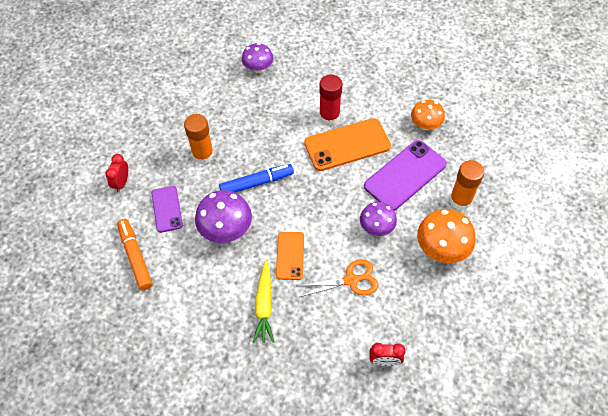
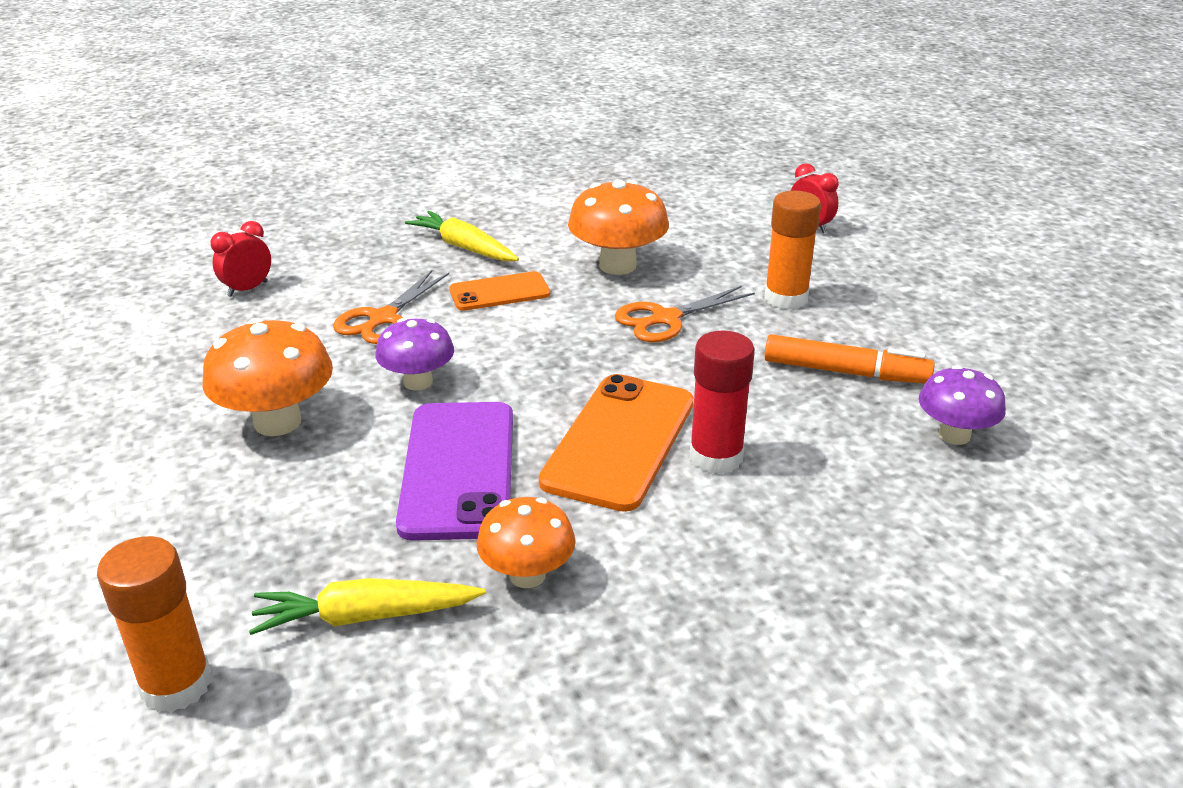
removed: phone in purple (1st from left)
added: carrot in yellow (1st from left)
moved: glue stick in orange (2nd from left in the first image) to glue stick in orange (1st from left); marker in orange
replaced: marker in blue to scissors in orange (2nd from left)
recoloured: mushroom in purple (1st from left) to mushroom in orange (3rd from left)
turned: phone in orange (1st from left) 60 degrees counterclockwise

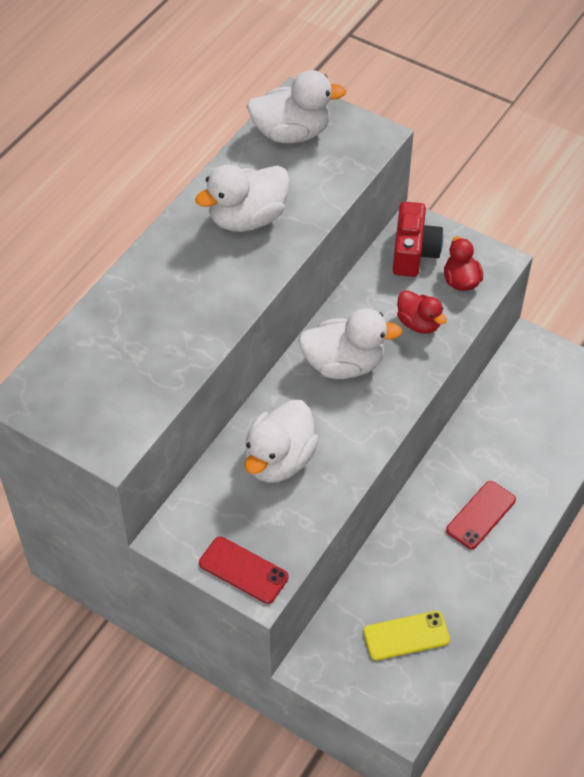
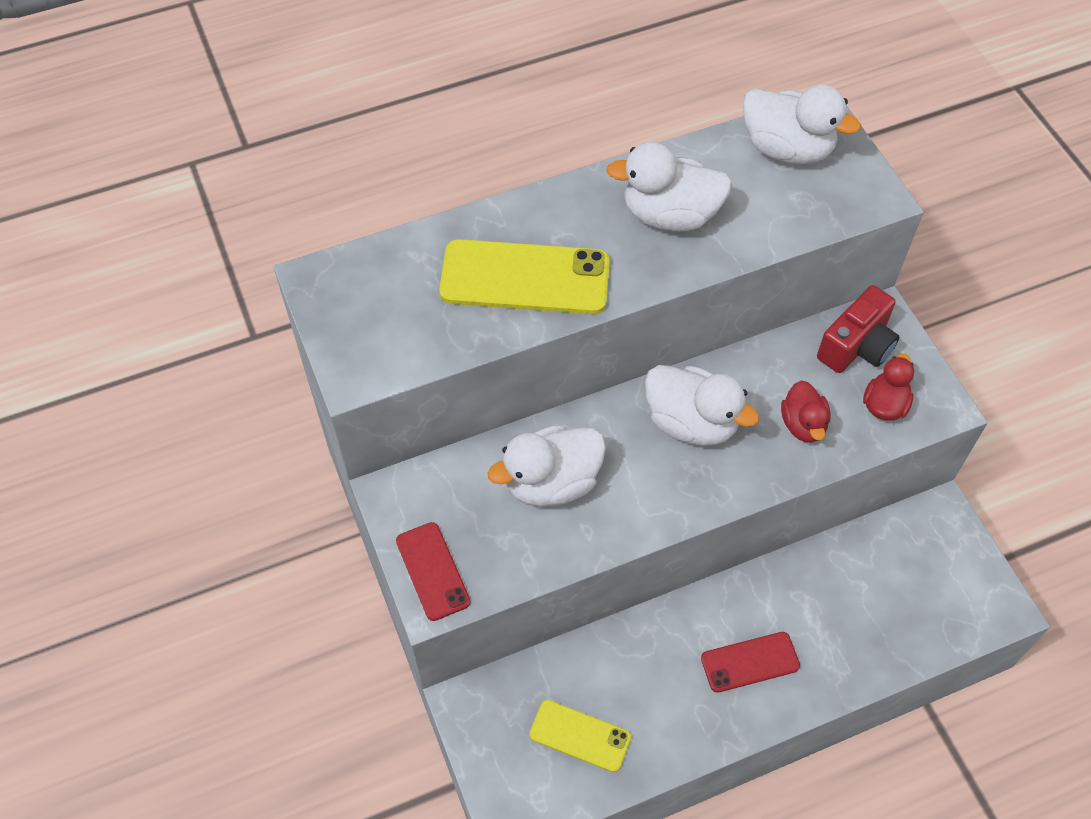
added: phone in yellow (1st from left)

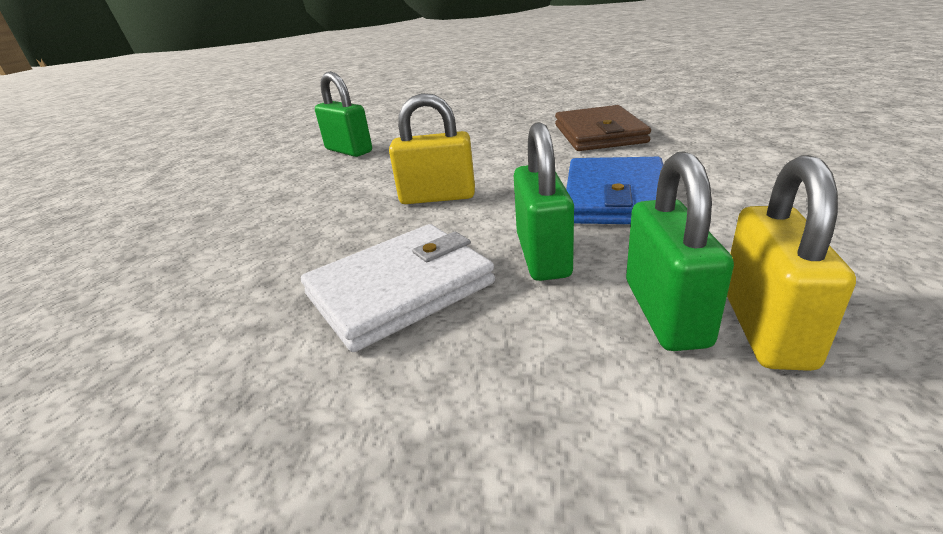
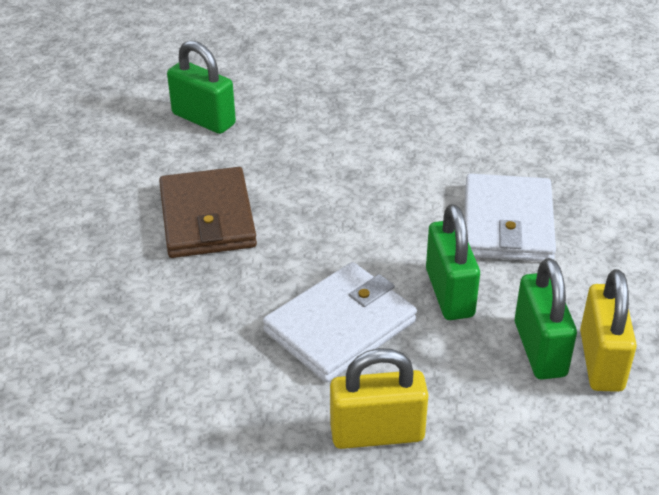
moved: padlock in yellow (1st from left); wallet in brown
recoloured: wallet in blue to wallet in white (2nd from left)

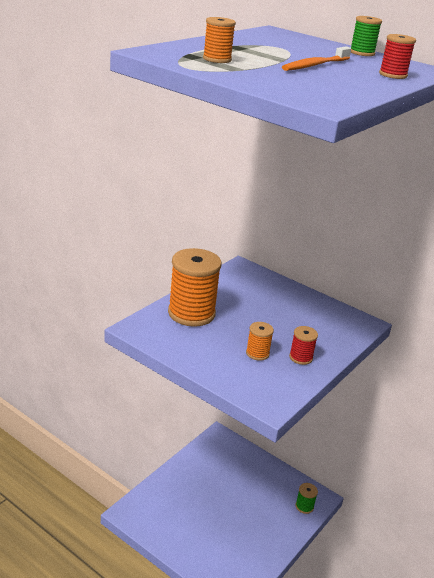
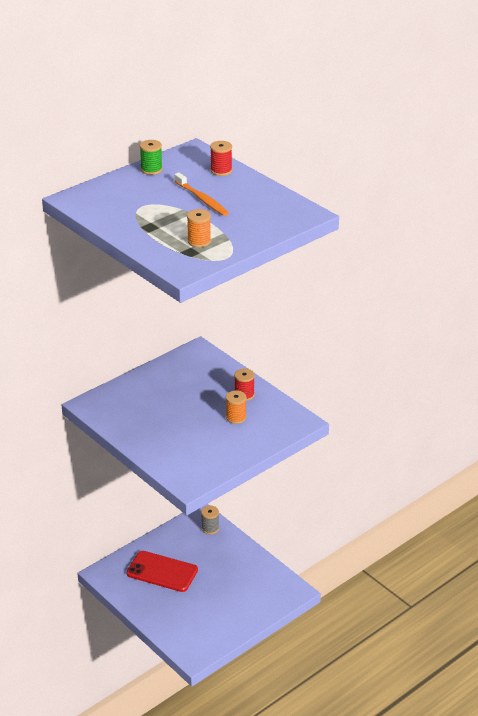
removed: spool in orange (1st from left)
added: phone in red
recoloured: spool in green (1st from left) to spool in grey

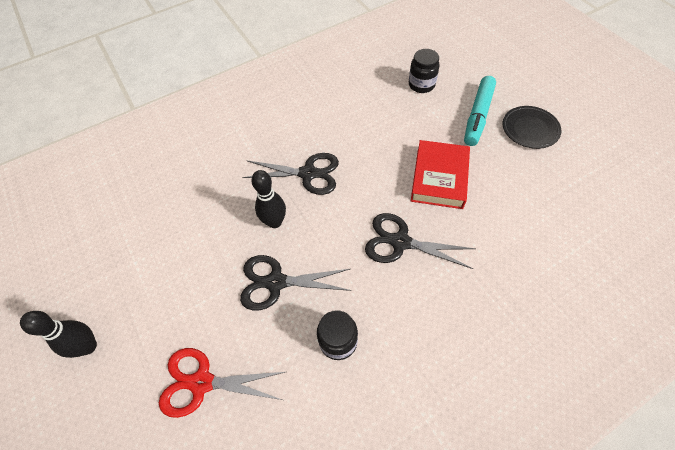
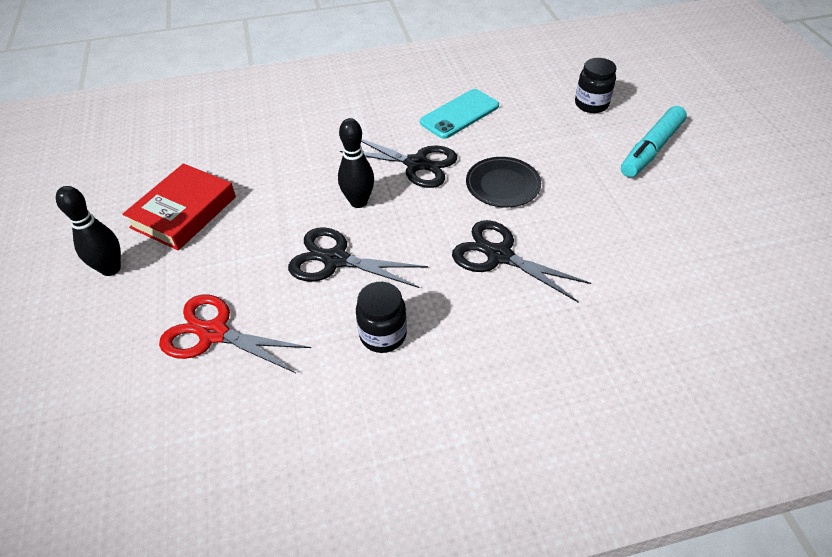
added: phone in turquoise
moved: plate in black; book in red

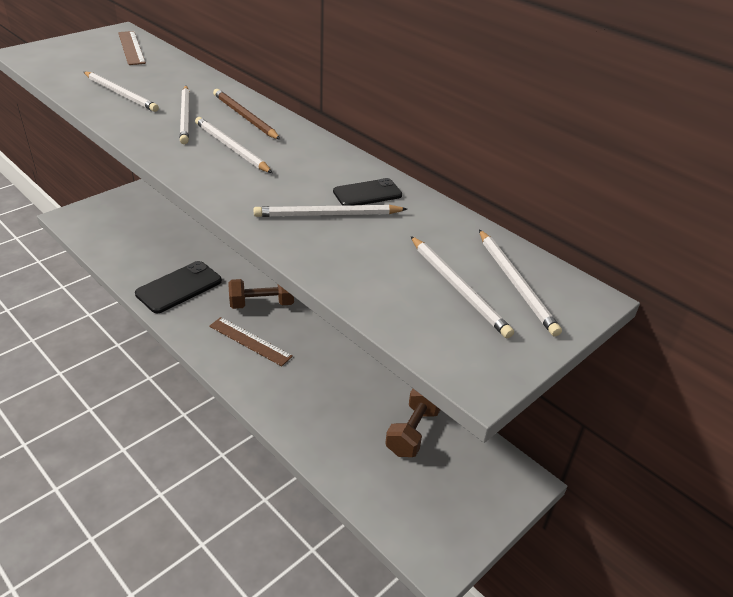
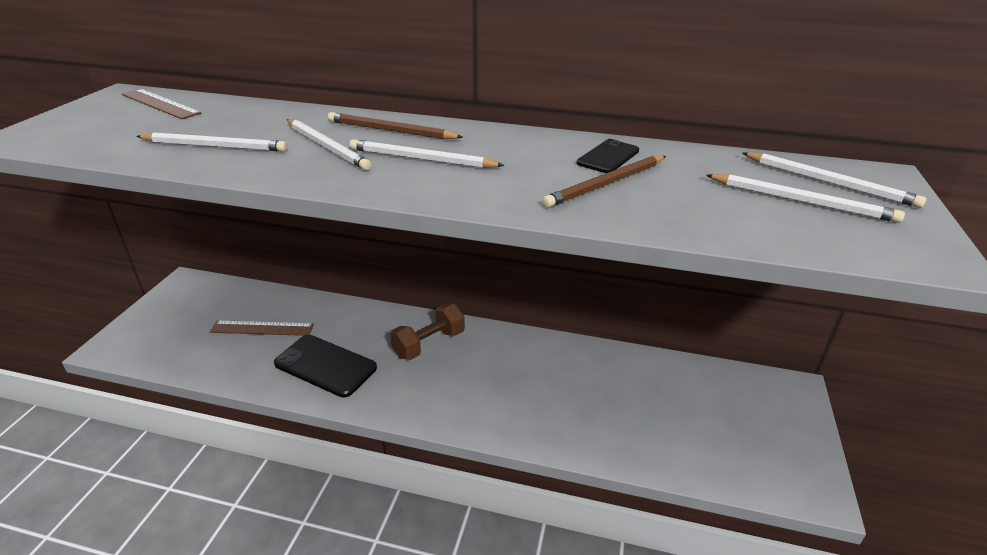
removed: dumbbell in brown (2nd from left)
moved: ruler in brown (2nd from left)
recoloured: pencil in white (4th from left) to pencil in brown (2nd from left)
turned: phone in black (1st from left) 75 degrees counterclockwise

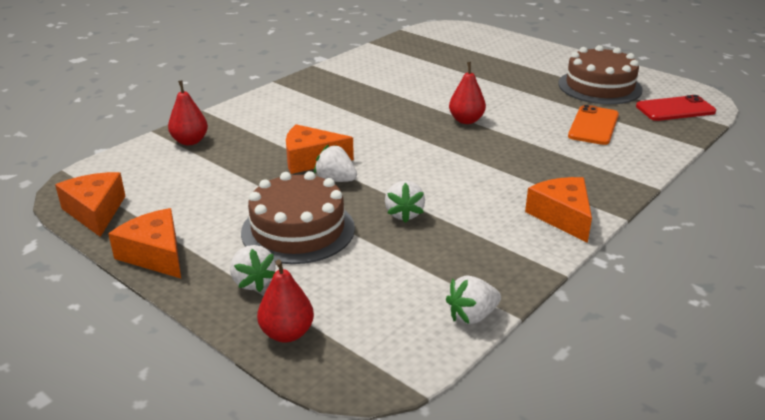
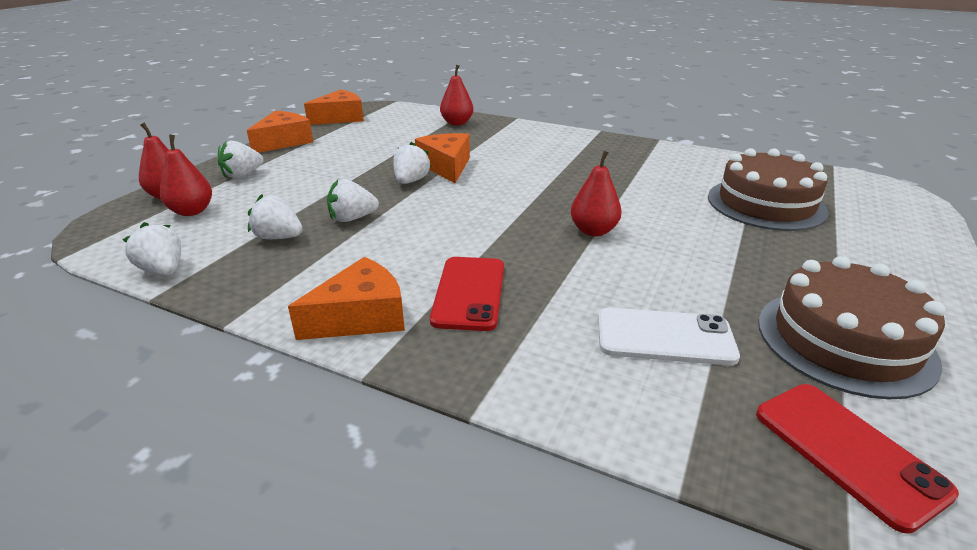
added: pear in red (2nd from left); strawberry in white (3rd from left); phone in red (1st from left)
moved: cake in brown (1st from left)
recoloured: phone in orange to phone in white

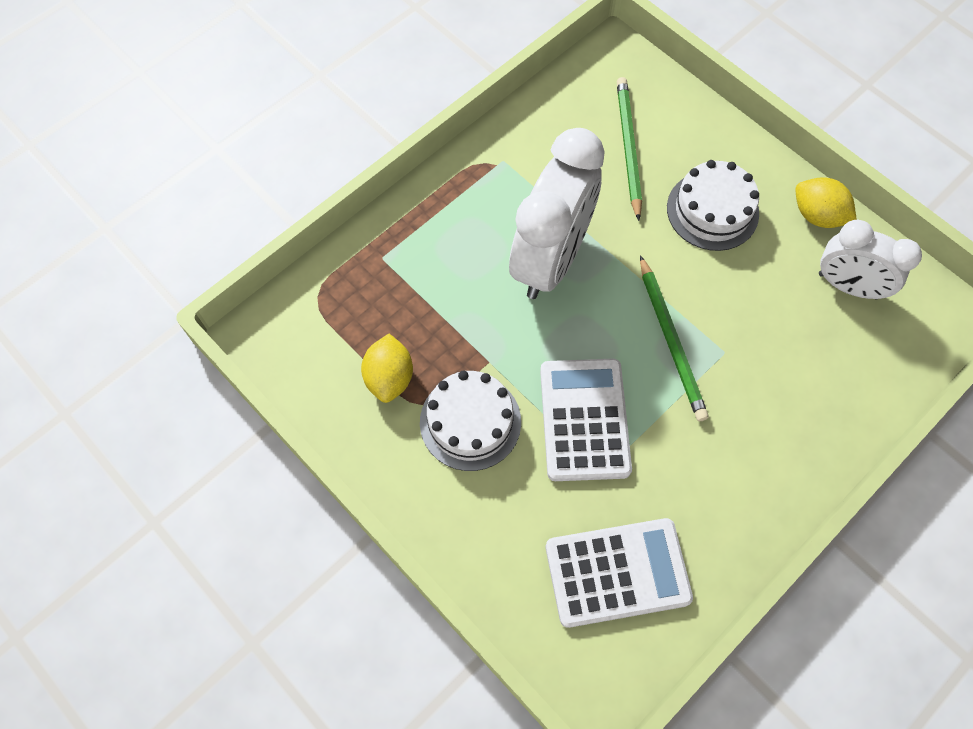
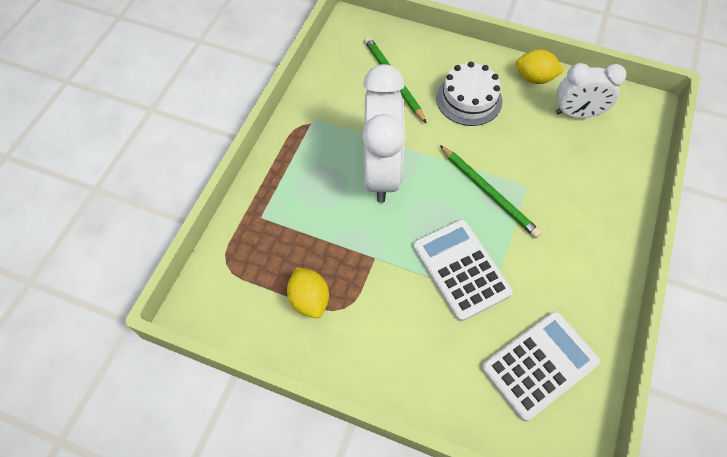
removed: cake in white (1st from left)

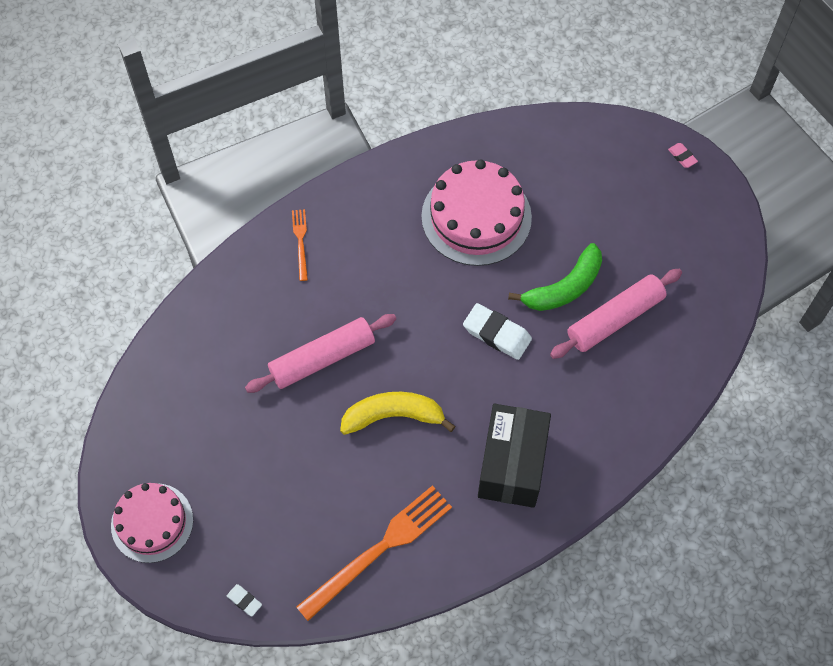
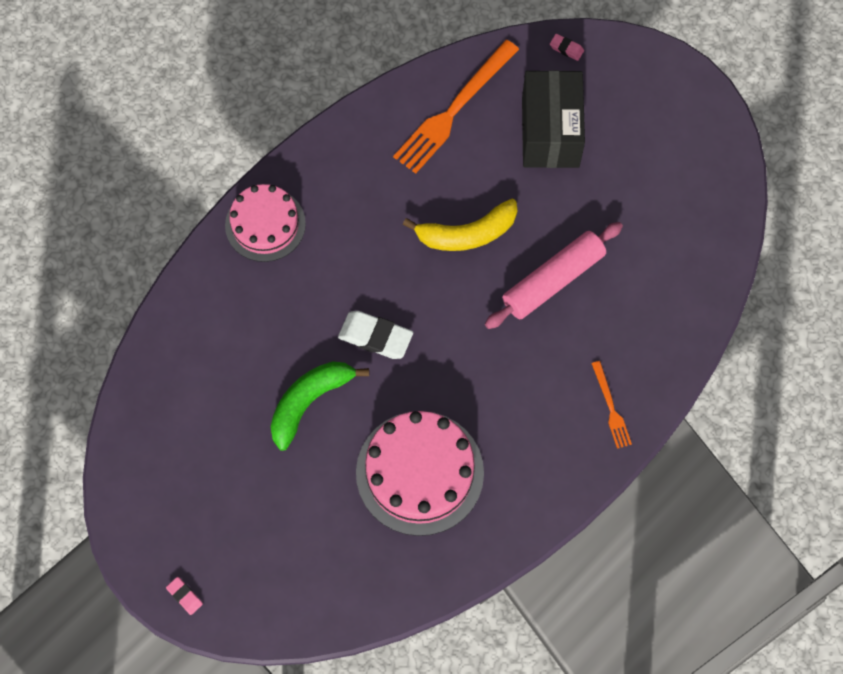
removed: rolling pin in pink (2nd from left)
moved: box in black; cake in pink (1st from left)
recoloured: eraser in white (1st from left) to eraser in pink (2nd from left)

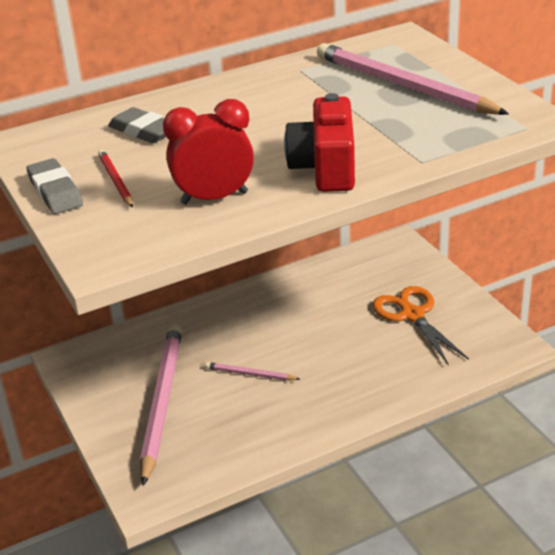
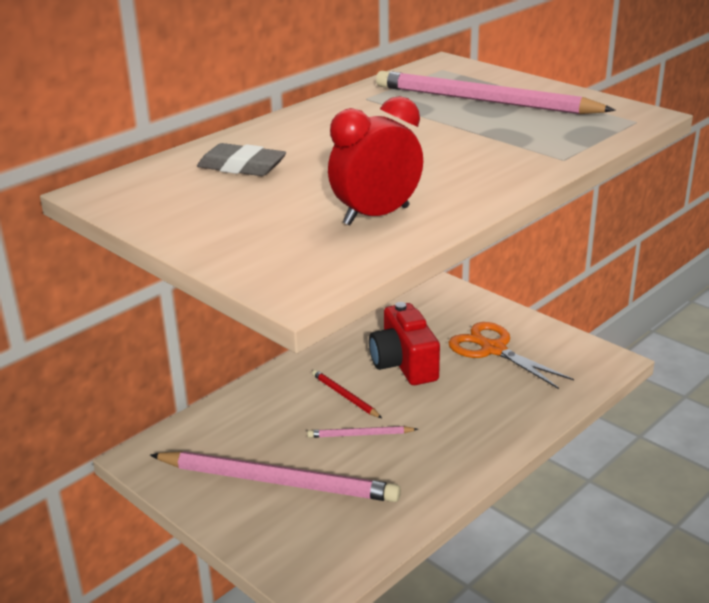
removed: eraser in grey (1st from left)
moved: camera in red; pencil in red
turned: pencil in pink (1st from left) 120 degrees clockwise

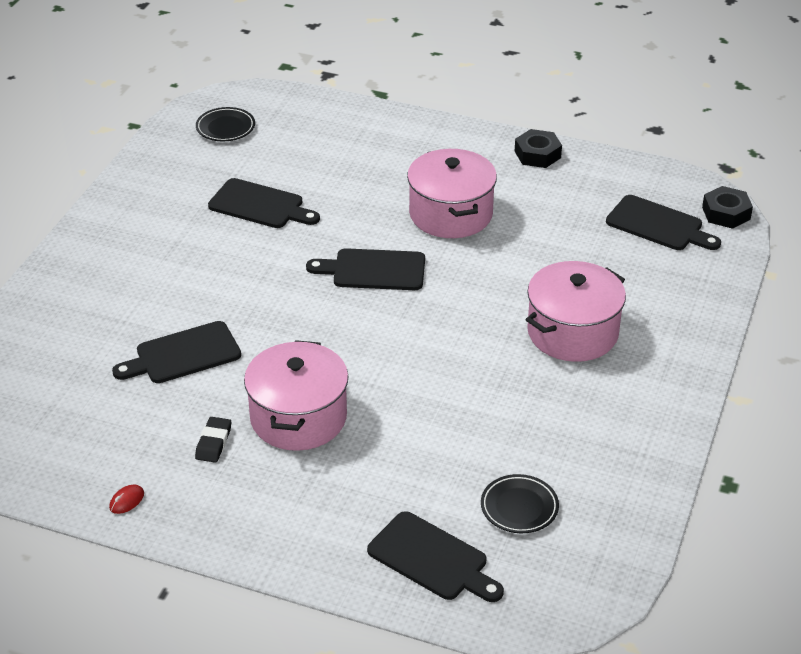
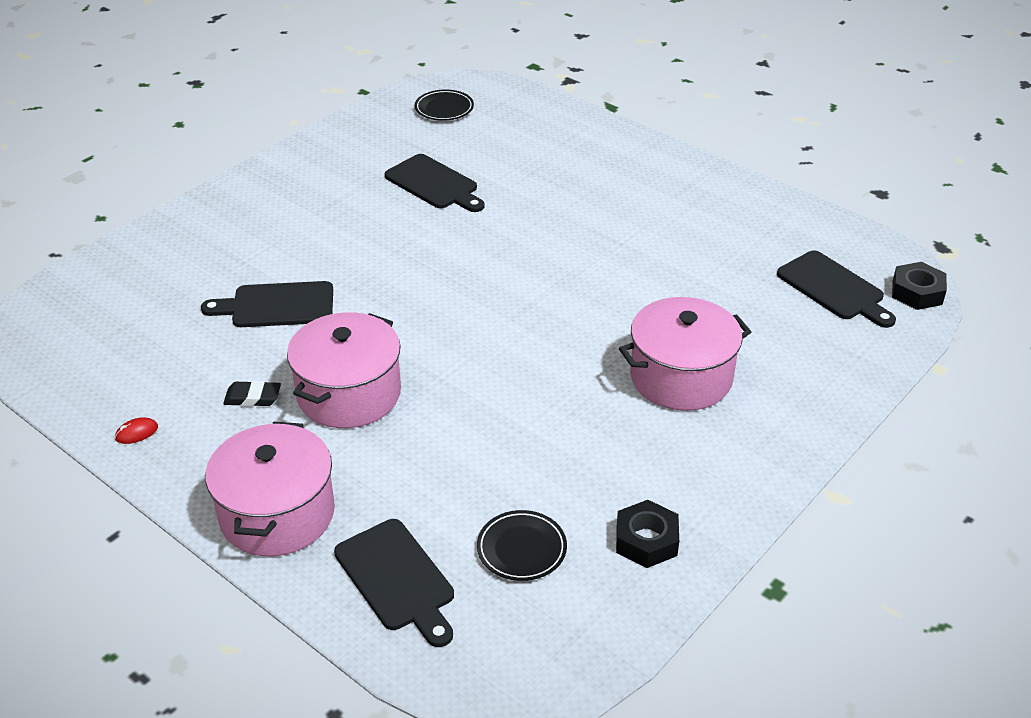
removed: cutting board in black (3rd from left)
moved: nut in black (1st from left); pot in pink (2nd from left in the first image) to pot in pink (1st from left)
turned: eraser in black 60 degrees clockwise

